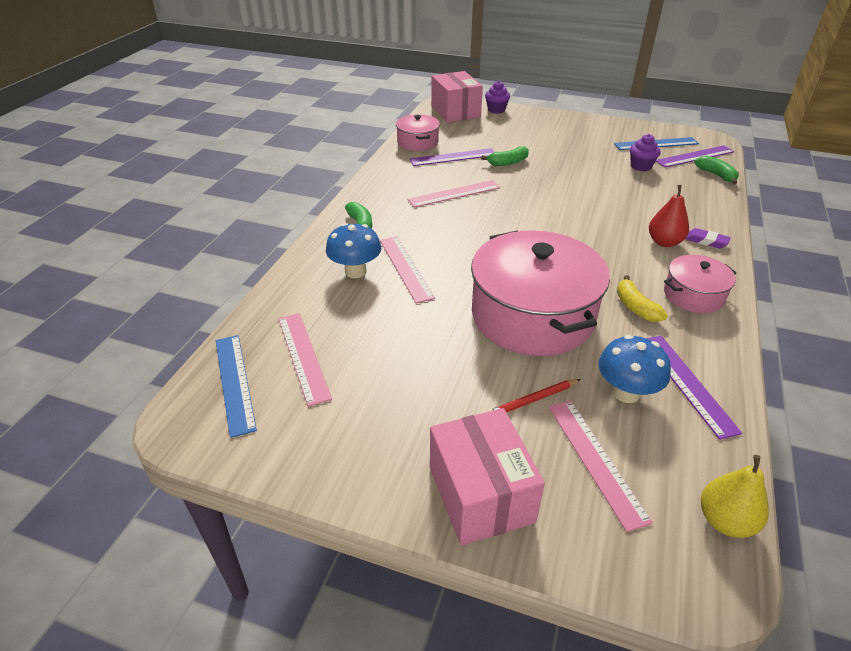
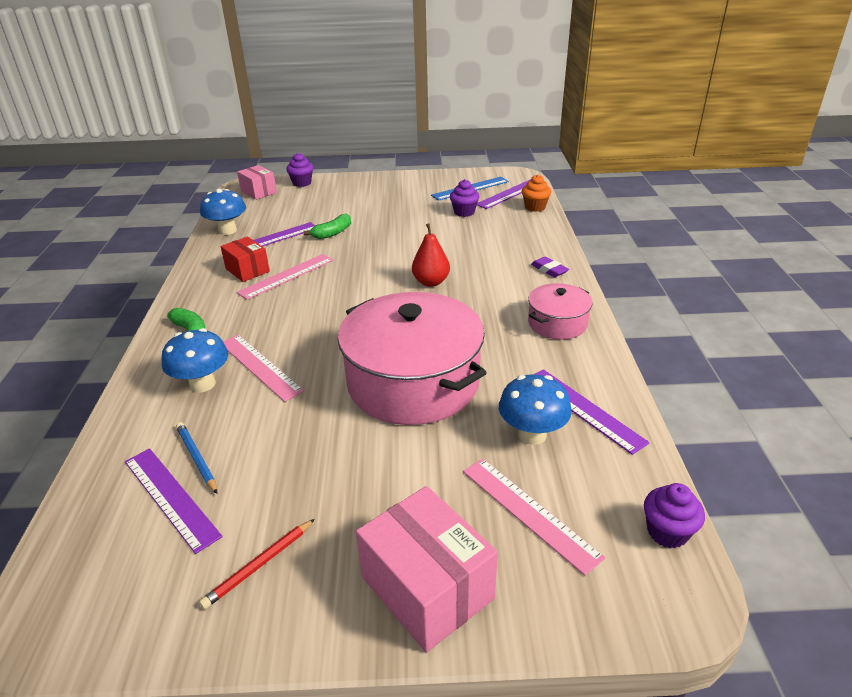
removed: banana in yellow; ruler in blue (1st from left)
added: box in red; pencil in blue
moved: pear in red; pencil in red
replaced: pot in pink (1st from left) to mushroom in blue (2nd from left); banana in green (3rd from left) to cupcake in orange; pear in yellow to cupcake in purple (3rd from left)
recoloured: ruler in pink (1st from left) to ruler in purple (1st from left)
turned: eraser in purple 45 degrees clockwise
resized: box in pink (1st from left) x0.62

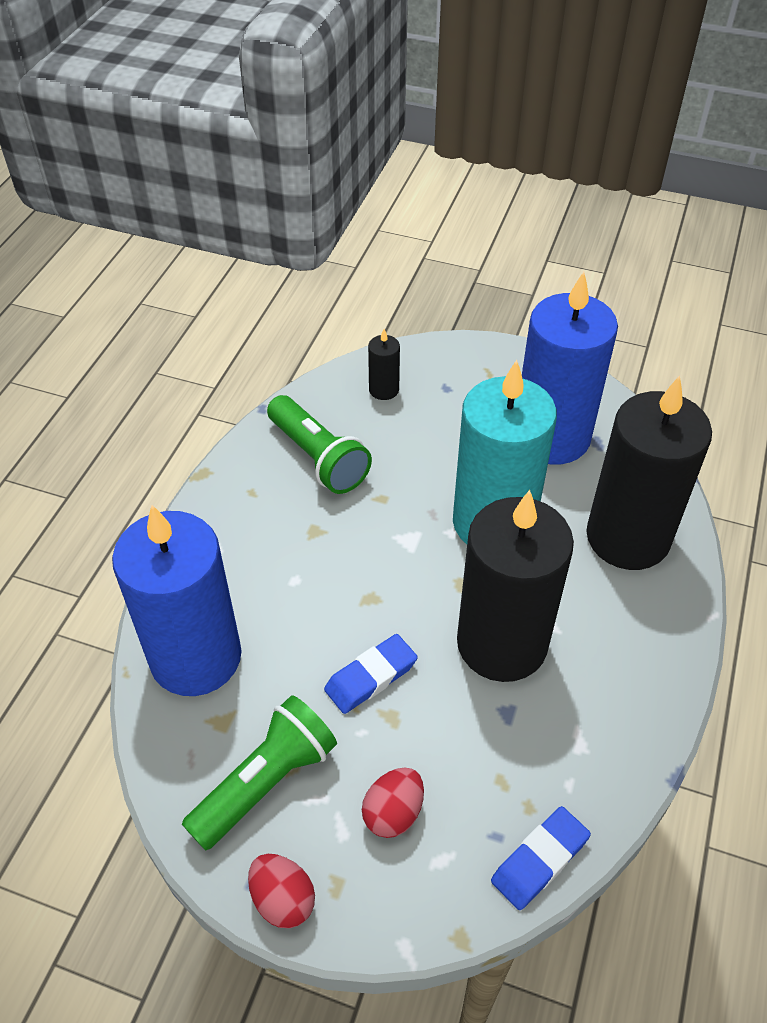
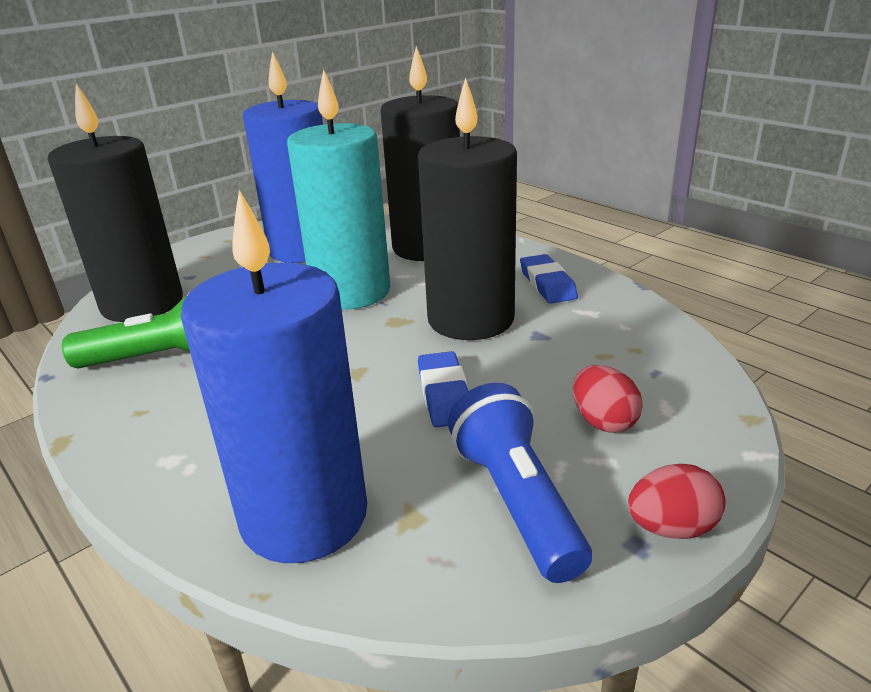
moved: eraser in blue (2nd from left)
recoloured: flashlight in green (1st from left) to flashlight in blue
resized: candle in black (1st from left) x2.44

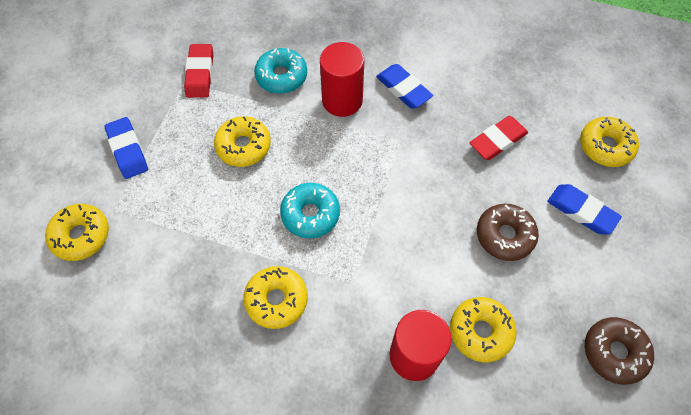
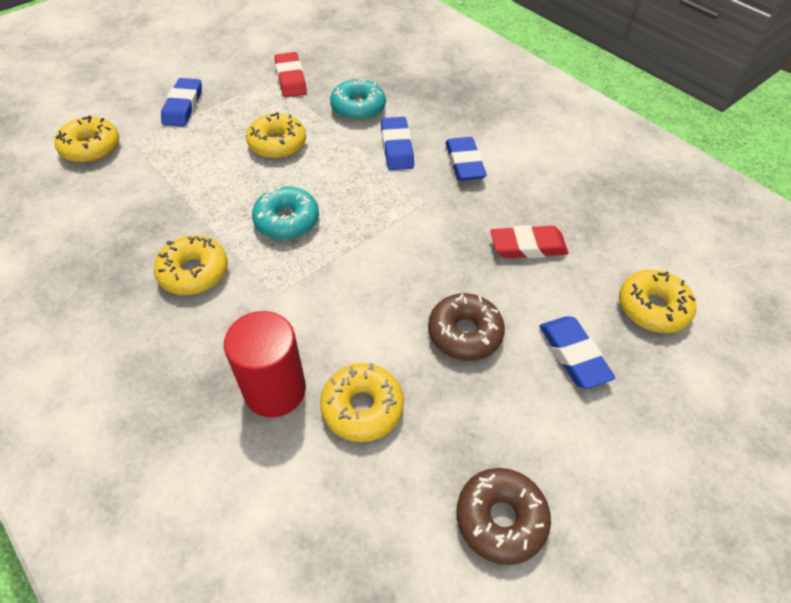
replaced: cylinder in red (1st from left) to eraser in blue (2nd from left)
turned: eraser in red (1st from left) 45 degrees counterclockwise

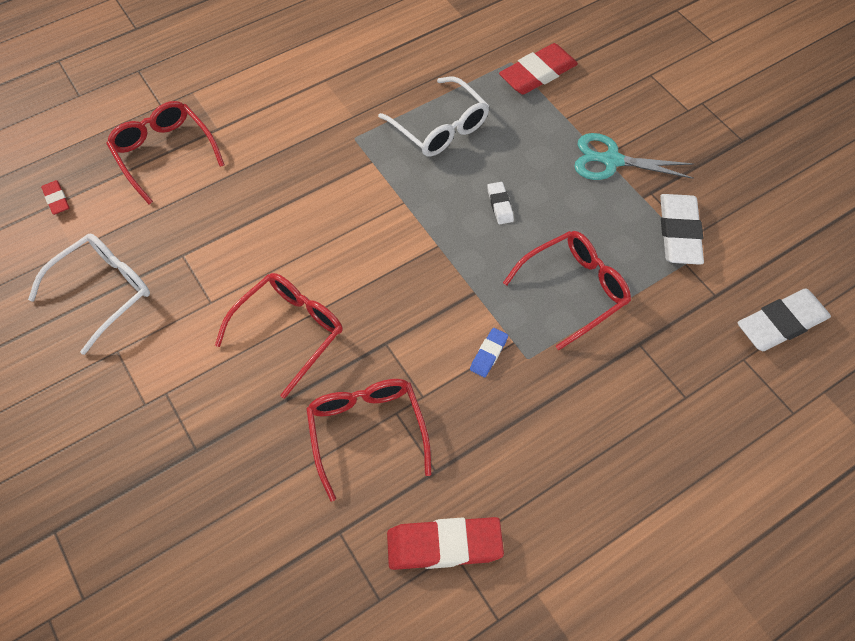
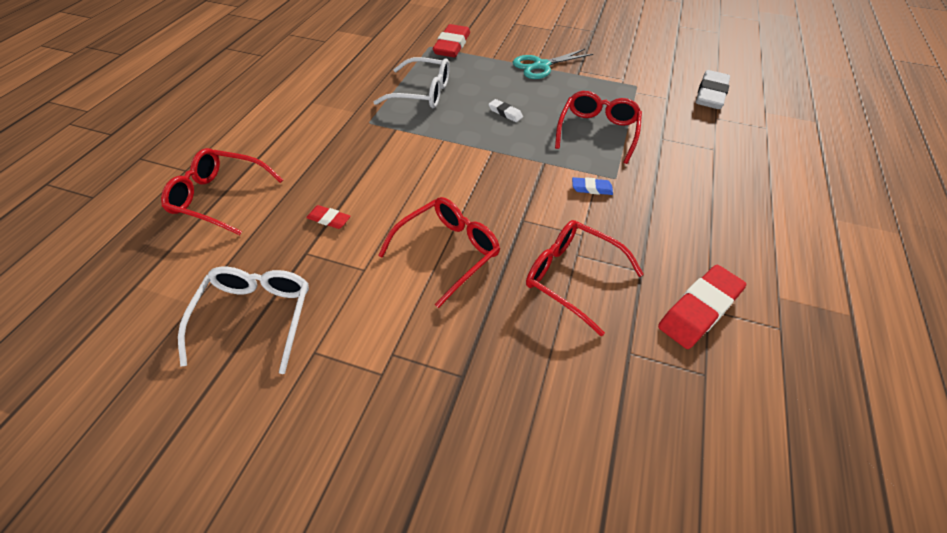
removed: eraser in white (2nd from left)
moved: eraser in red (1st from left)
turned: glasses in red (2nd from left) 45 degrees clockwise; eraser in blue 75 degrees counterclockwise

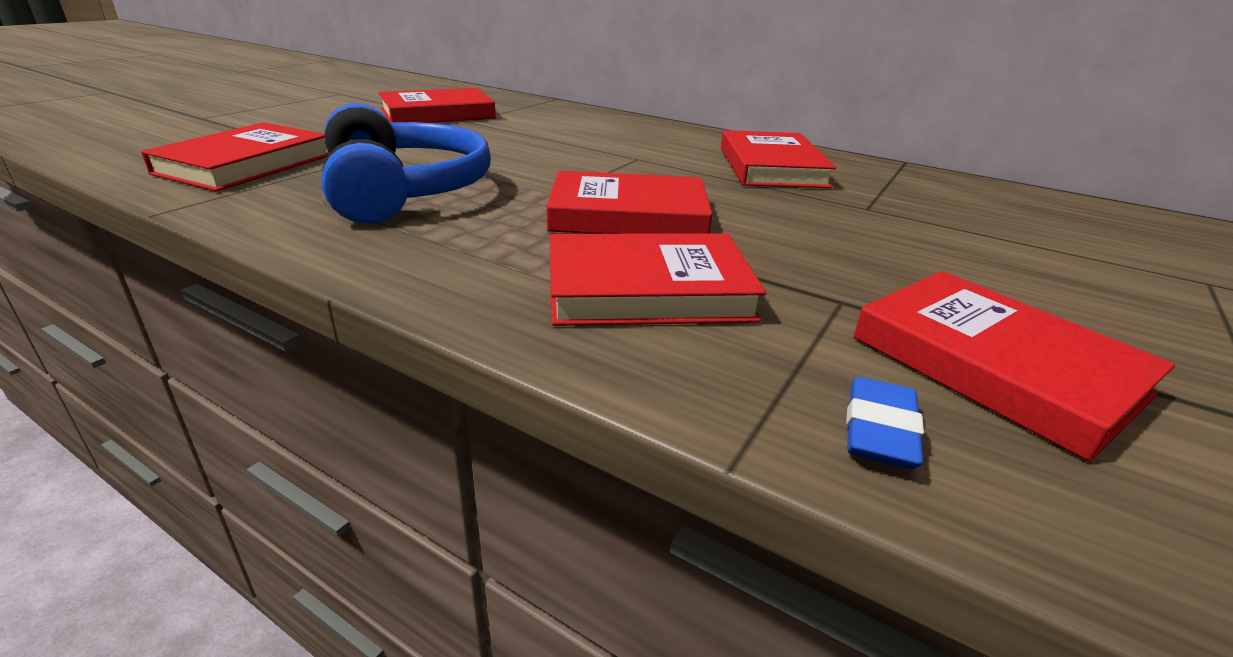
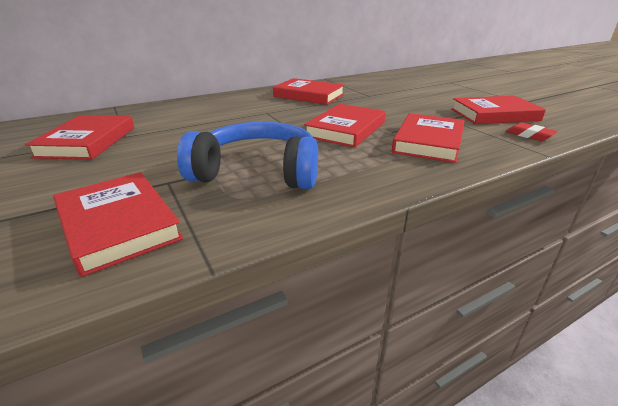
recoloured: eraser in blue to eraser in red

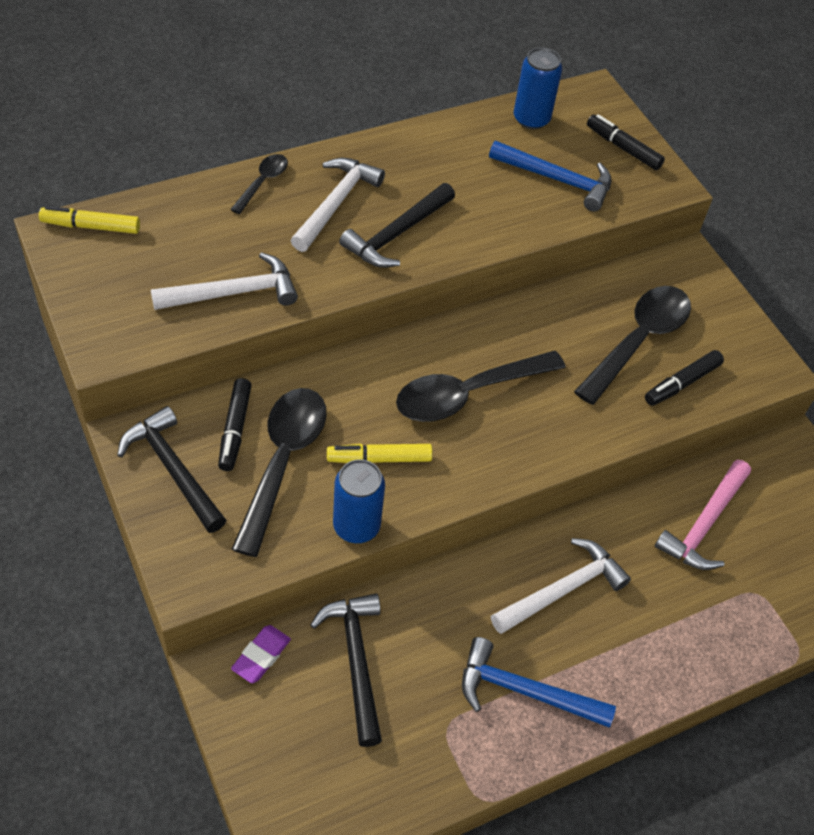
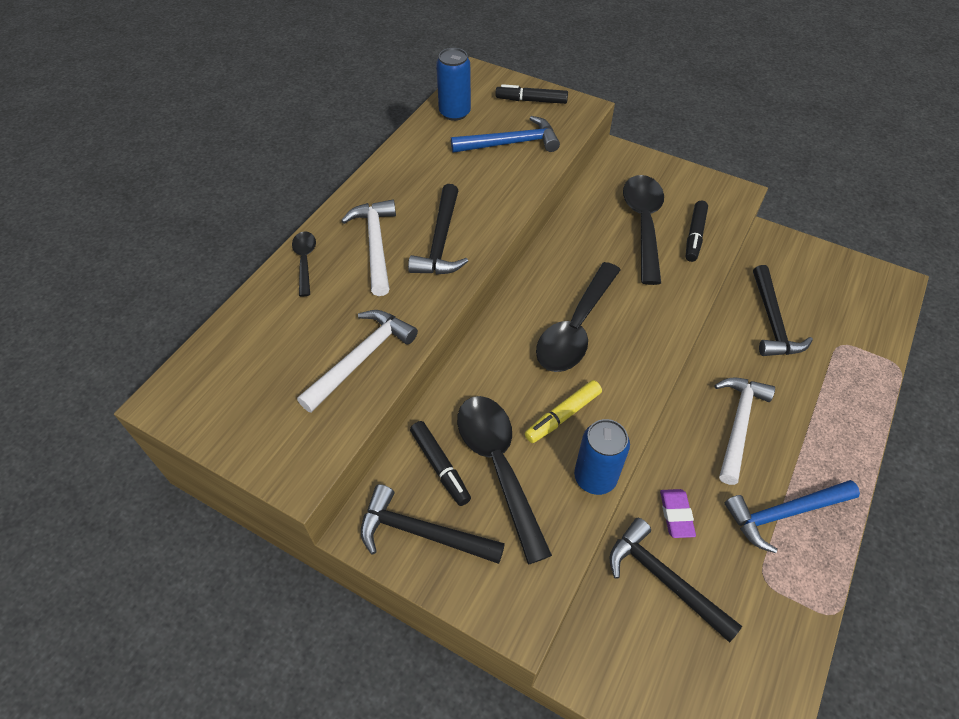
removed: marker in yellow (1st from left)
moved: eraser in purple
recoloured: hammer in pink to hammer in black (4th from left)

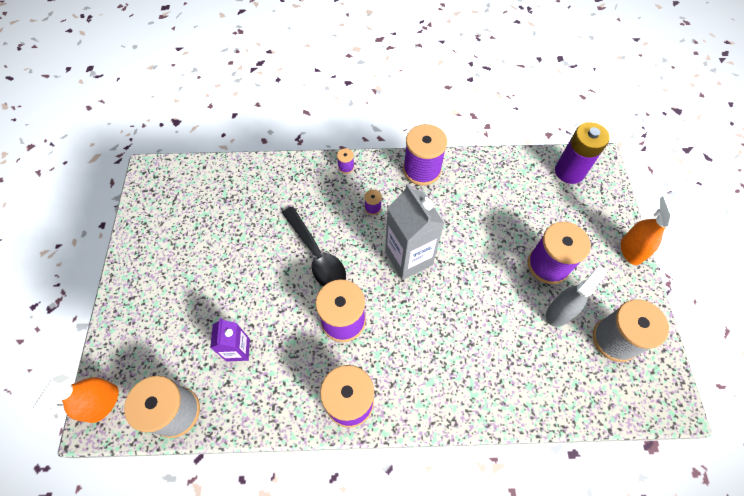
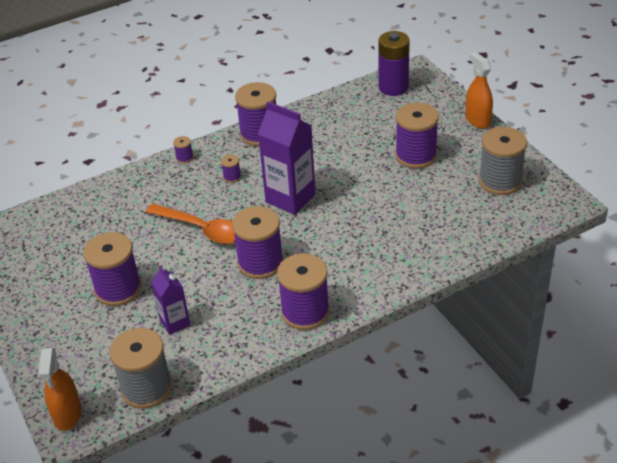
removed: spray bottle in grey
added: spool in purple (1st from left)
recoloured: carton in grey to carton in purple (2nd from left); spoon in black to spoon in orange

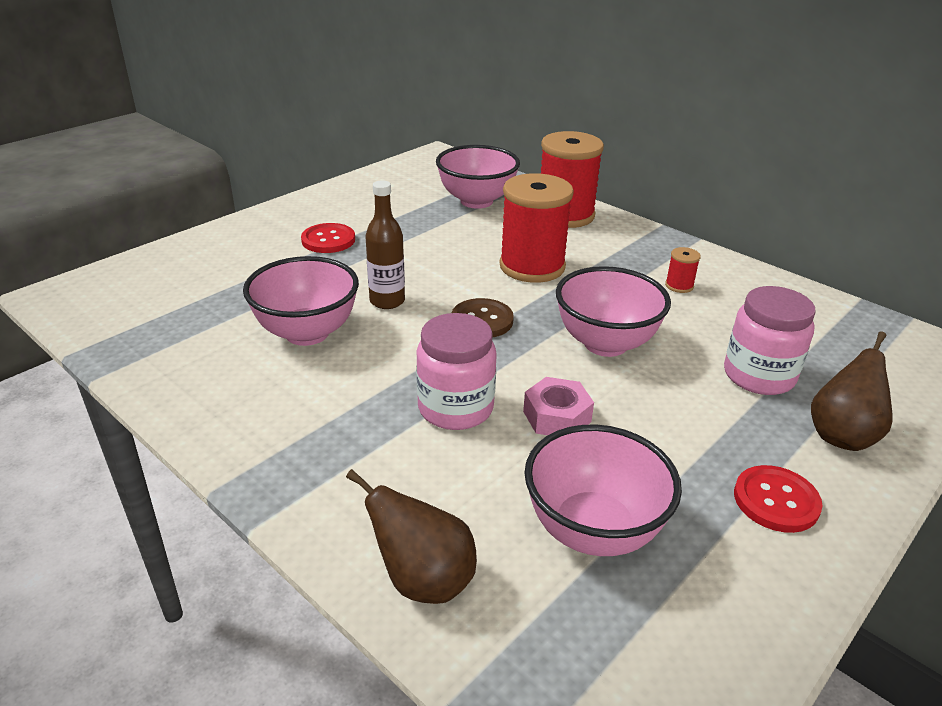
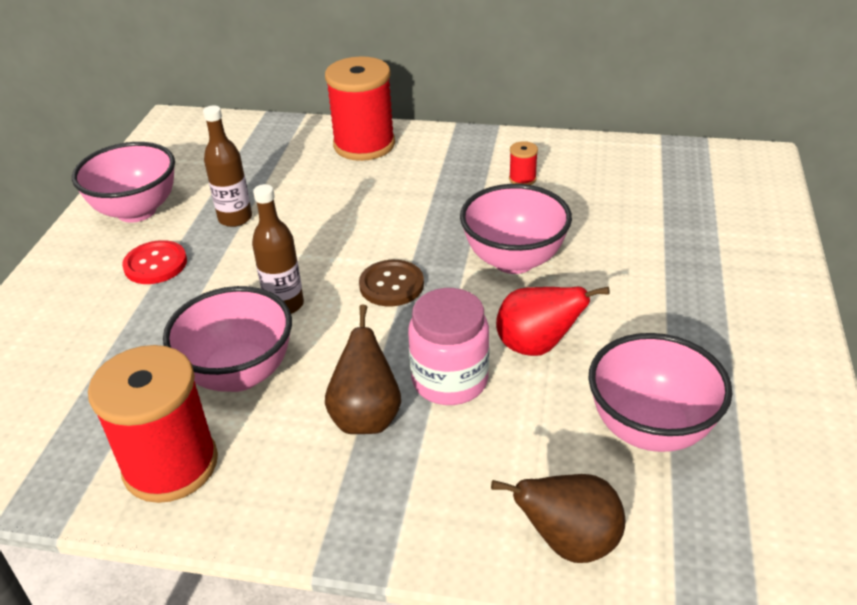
removed: jar in pink (2nd from left); button in red (2nd from left)
added: bottle in brown (1st from left)
moved: bowl in pink (2nd from left in the first image) to bowl in pink (1st from left); spool in red (1st from left); pear in brown (2nd from left in the first image) to pear in brown (1st from left)
replaced: nut in pink to pear in red

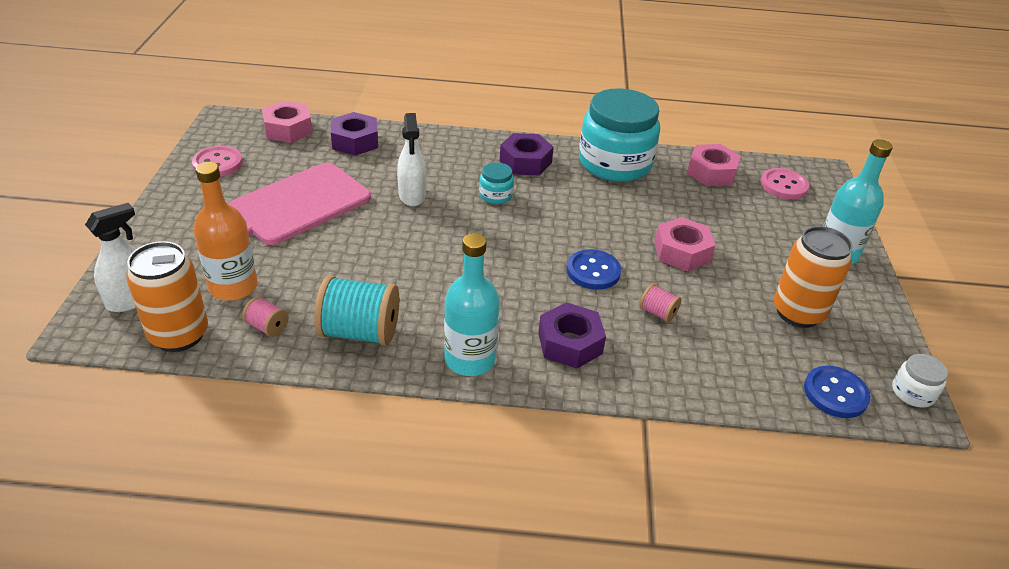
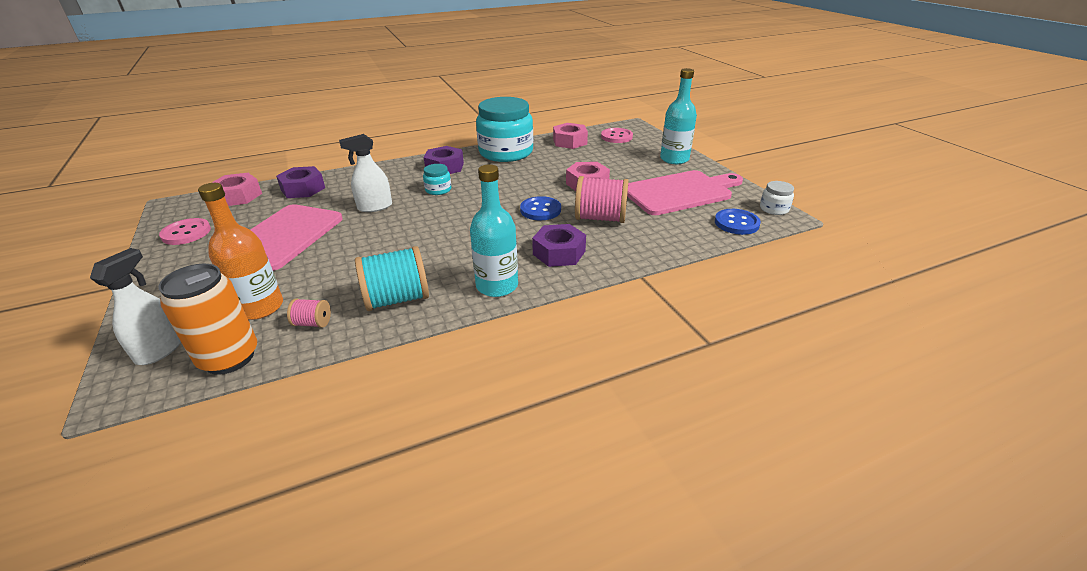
replaced: can in orange (2nd from left) to cutting board in pink (2nd from left)
turned: spray bottle in white (2nd from left) 105 degrees clockwise
resized: spool in pink (2nd from left) x2.05

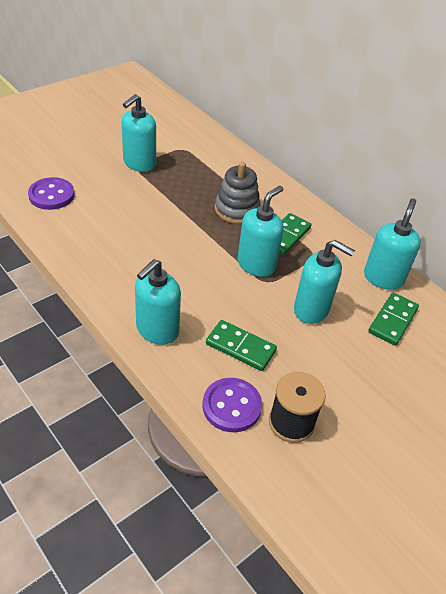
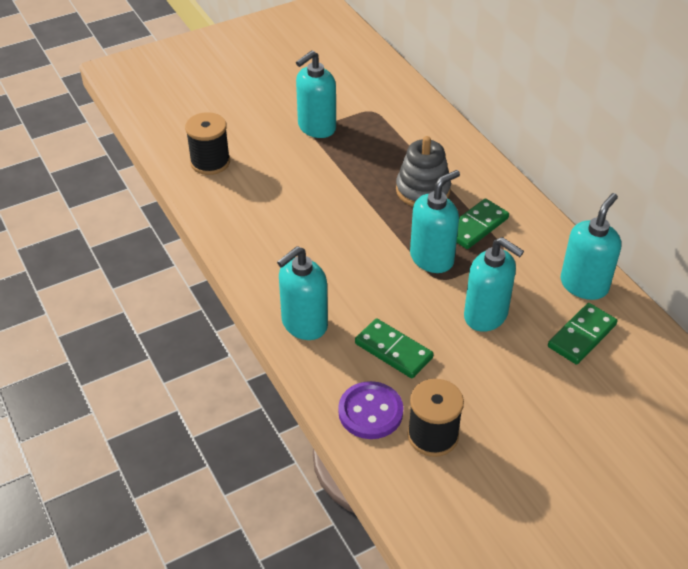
replaced: button in purple (1st from left) to spool in black (1st from left)

